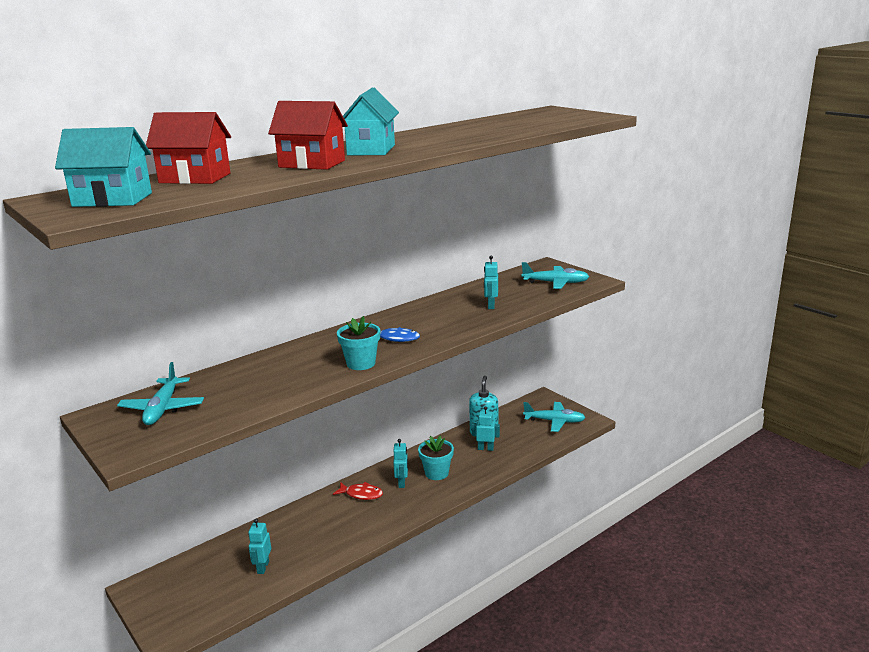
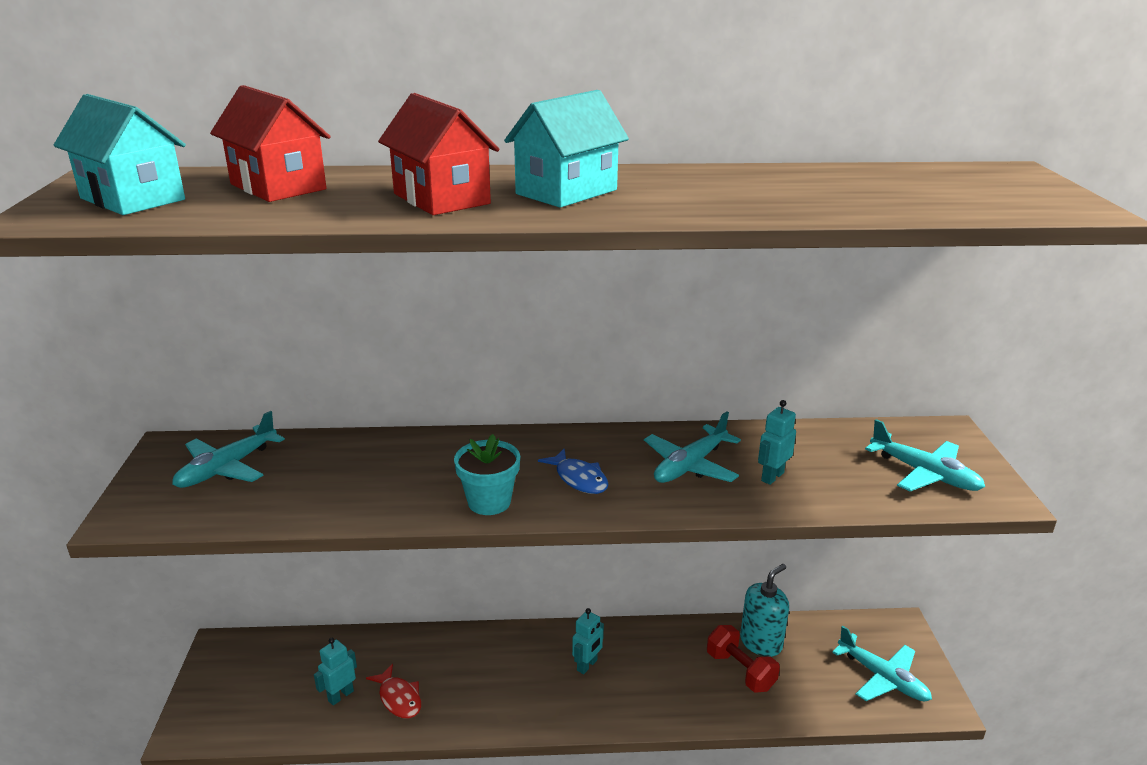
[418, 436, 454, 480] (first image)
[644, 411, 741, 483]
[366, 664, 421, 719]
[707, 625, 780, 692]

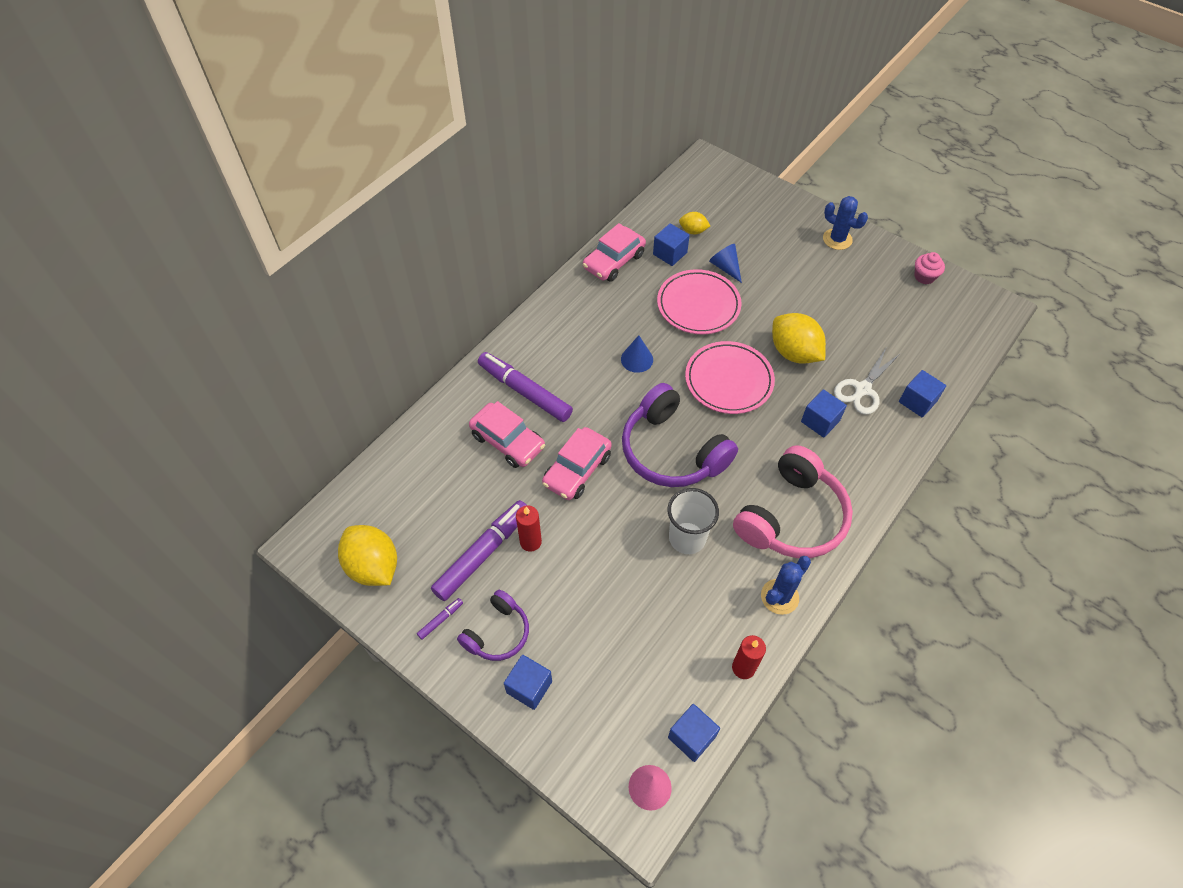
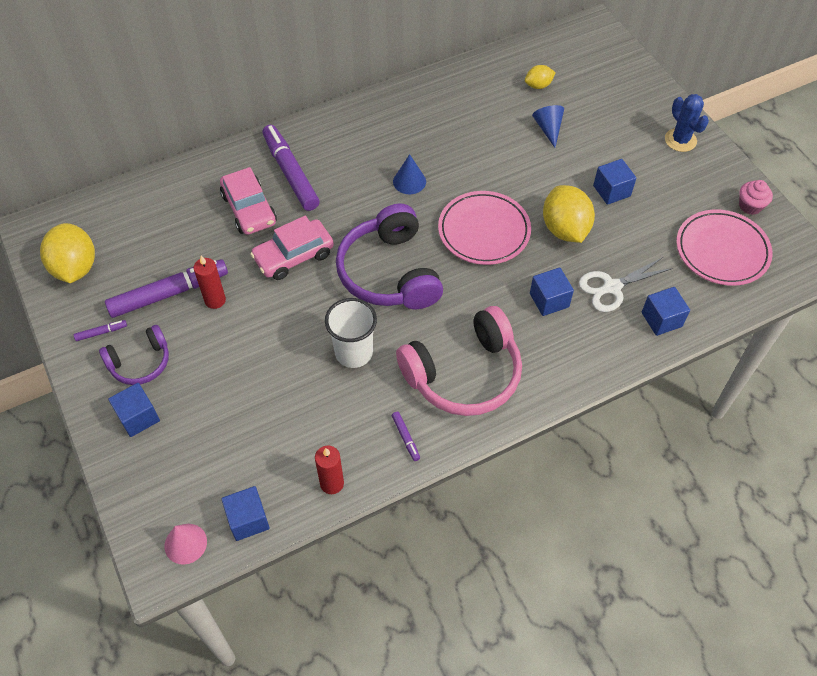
[583, 223, 646, 282] (first image)
[593, 159, 636, 205]
[676, 210, 773, 286]
[392, 412, 420, 461]
[525, 65, 555, 89]

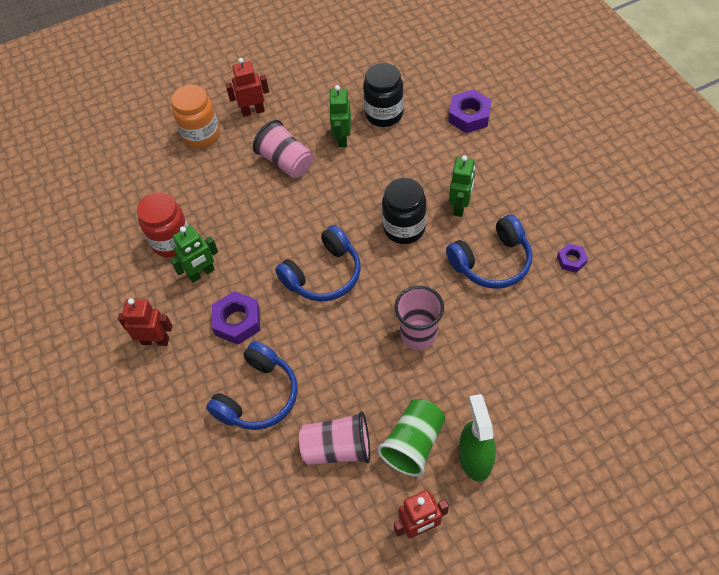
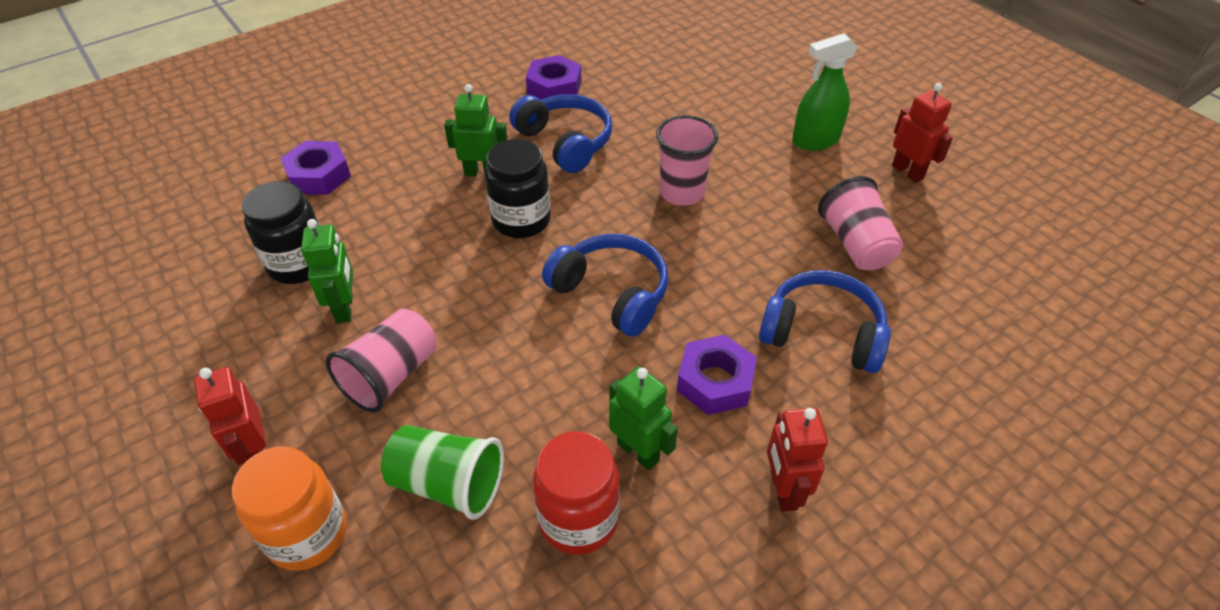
[381, 425, 504, 520]
[301, 219, 353, 323]
[526, 55, 582, 100]

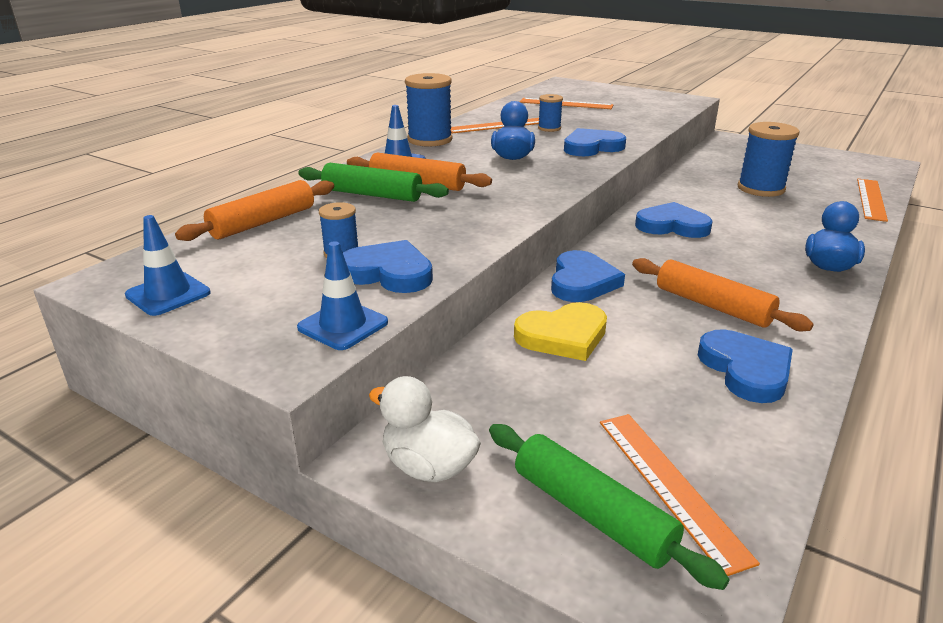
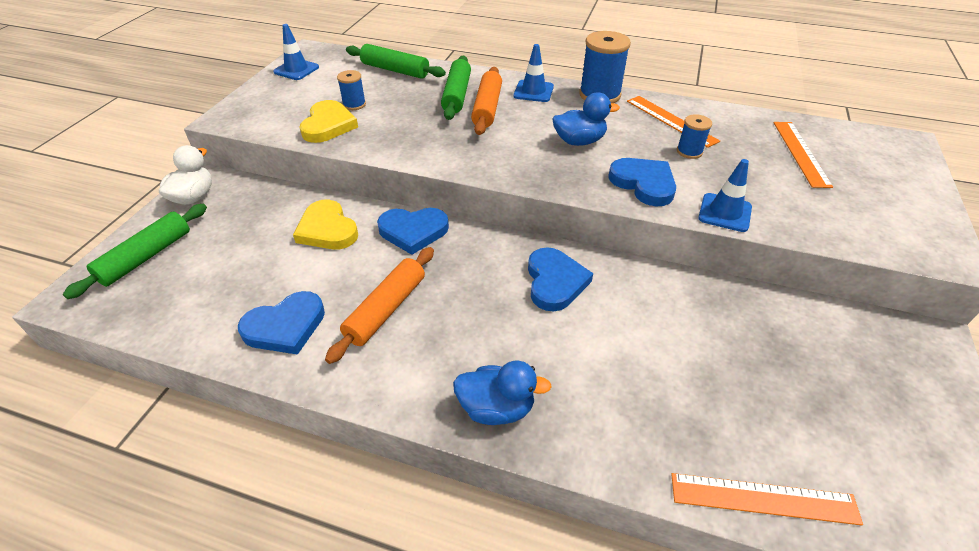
[600, 414, 760, 576] (first image)
[738, 122, 800, 197] (first image)
[698, 159, 752, 232]
[346, 44, 446, 79]
[299, 100, 358, 143]

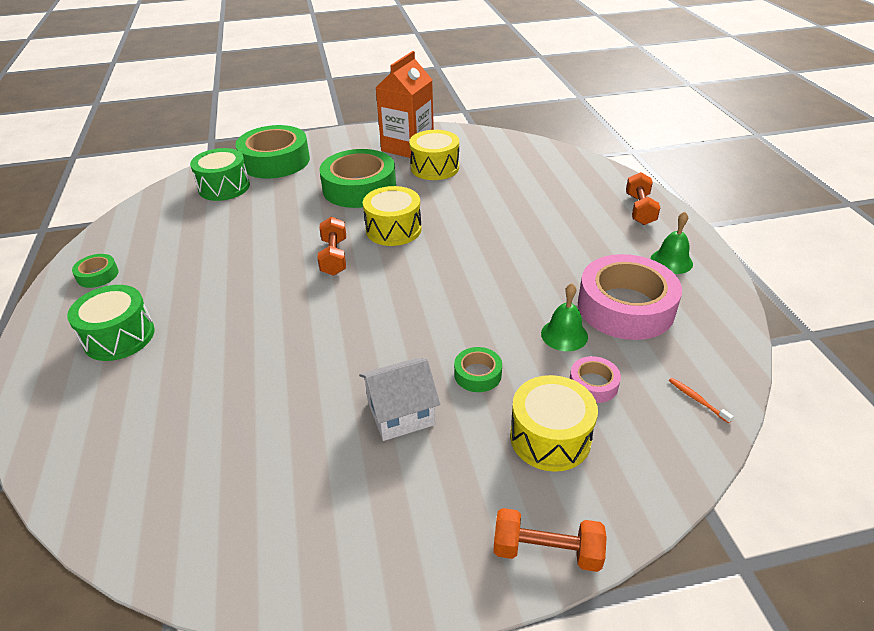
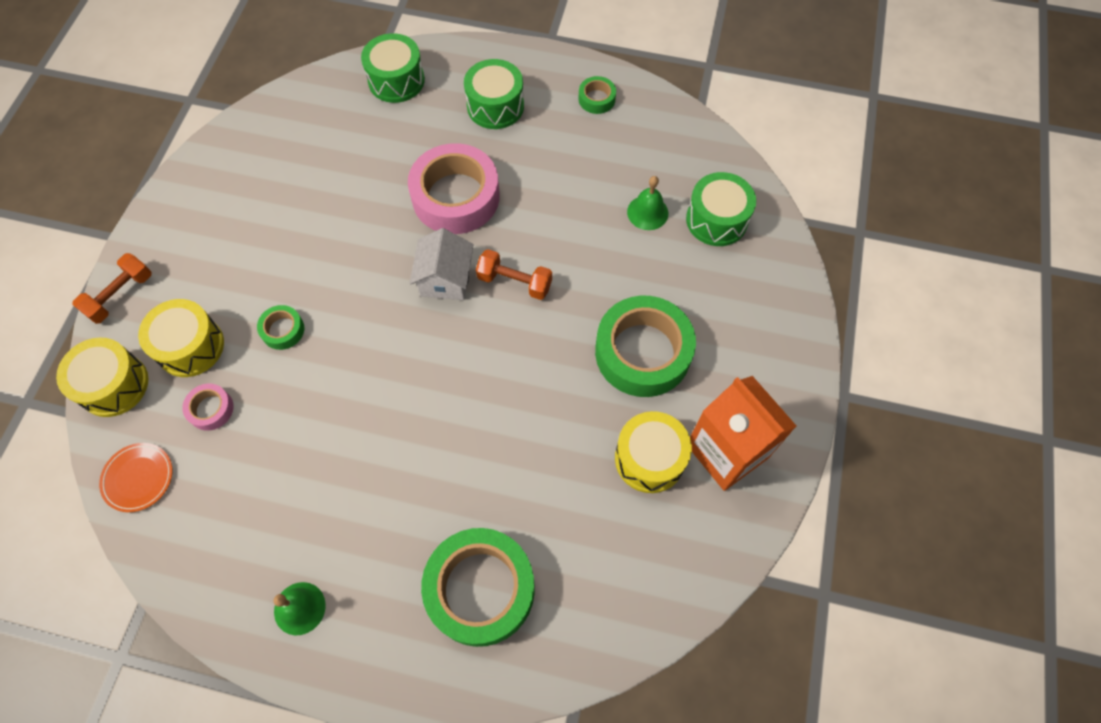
[626, 172, 660, 225] (first image)
[361, 33, 425, 103]
[421, 528, 535, 647]
[410, 228, 474, 300]
[56, 338, 148, 417]
[627, 176, 668, 230]
[408, 143, 500, 234]
[99, 443, 172, 512]

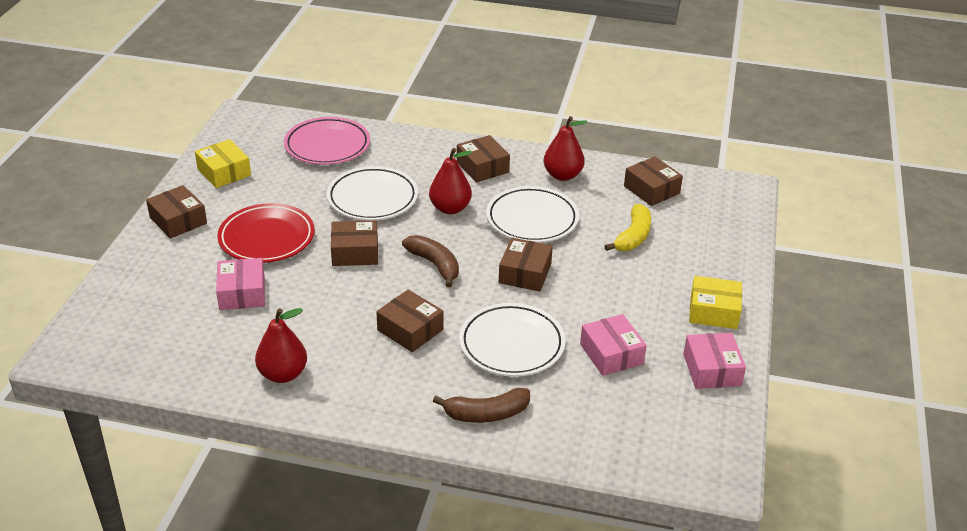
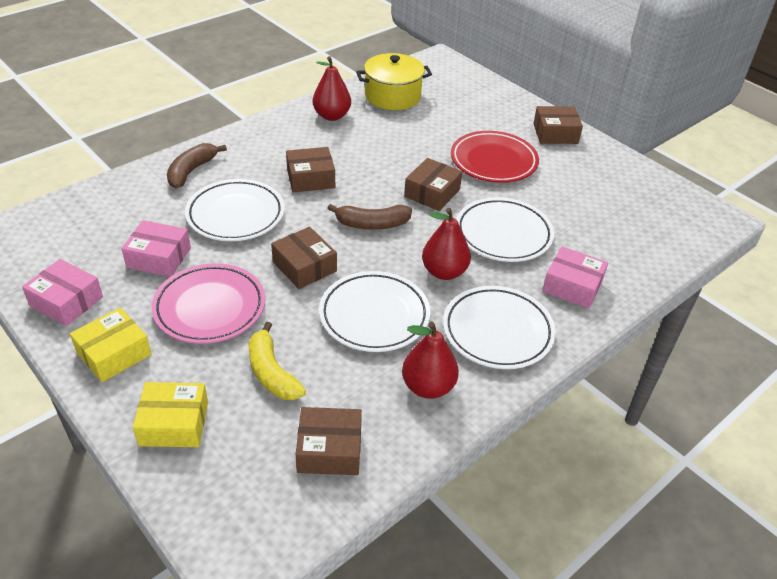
[356, 53, 432, 110]
[133, 382, 208, 447]
[542, 246, 608, 309]
[152, 263, 265, 344]
[443, 286, 556, 369]

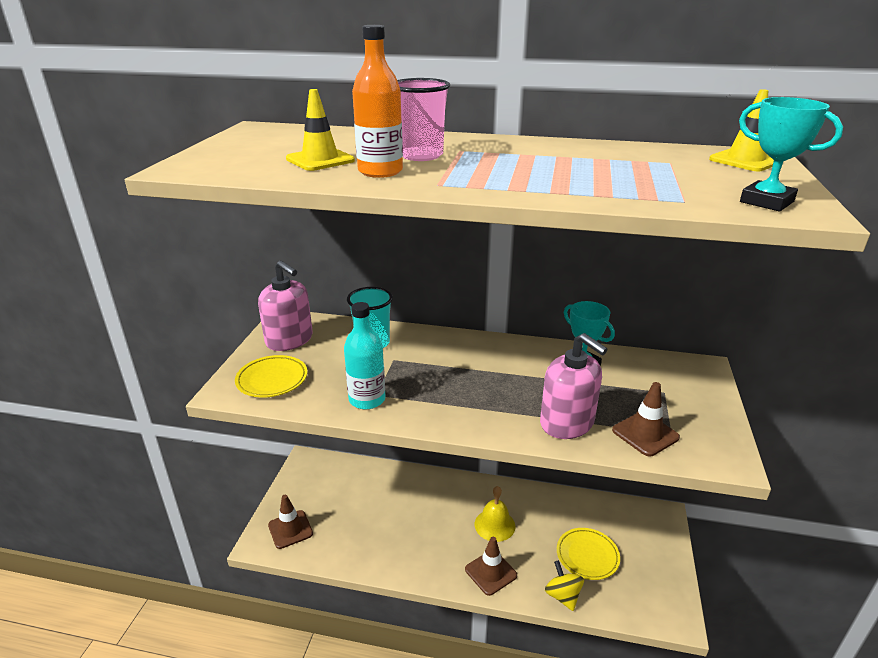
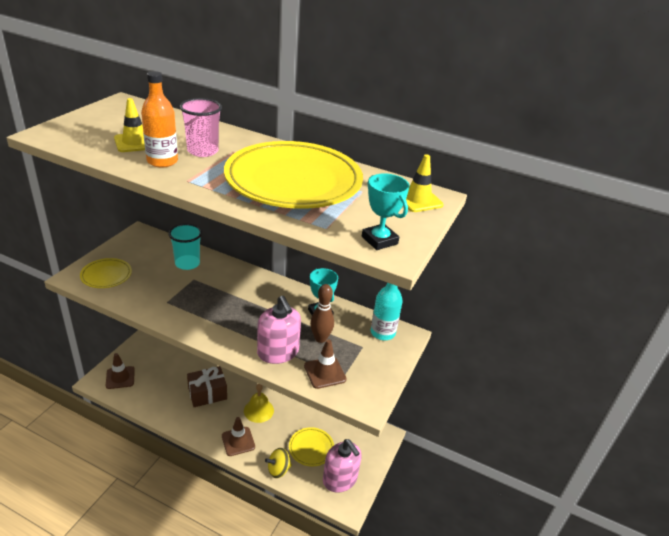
[187, 366, 227, 407]
[224, 141, 363, 209]
[310, 284, 334, 343]
[323, 439, 361, 493]
[371, 283, 403, 340]
[265, 448, 292, 478]

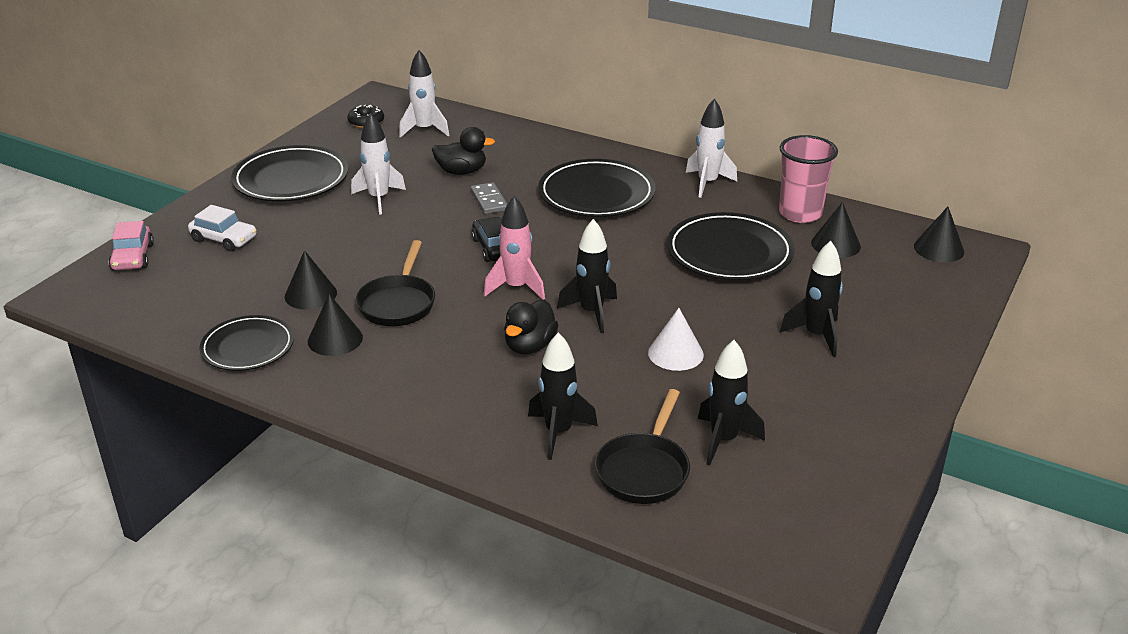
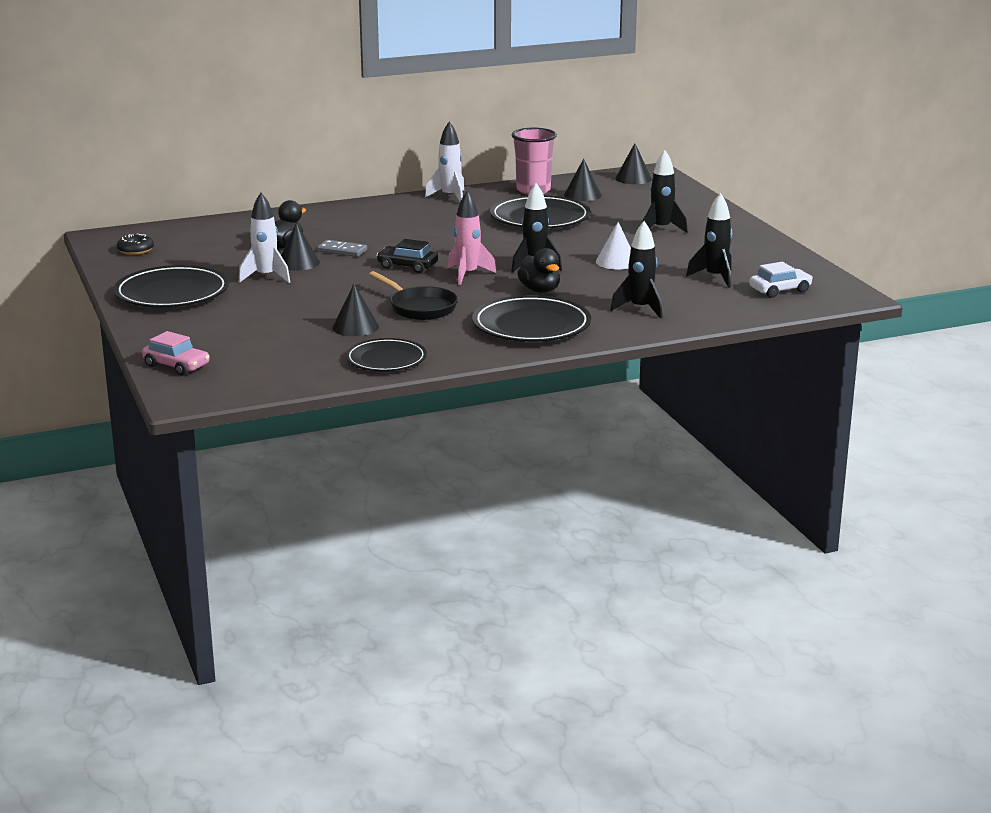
[399, 50, 449, 138] (first image)
[595, 389, 690, 504] (first image)
[750, 262, 813, 298]
[281, 223, 320, 271]
[472, 295, 591, 342]

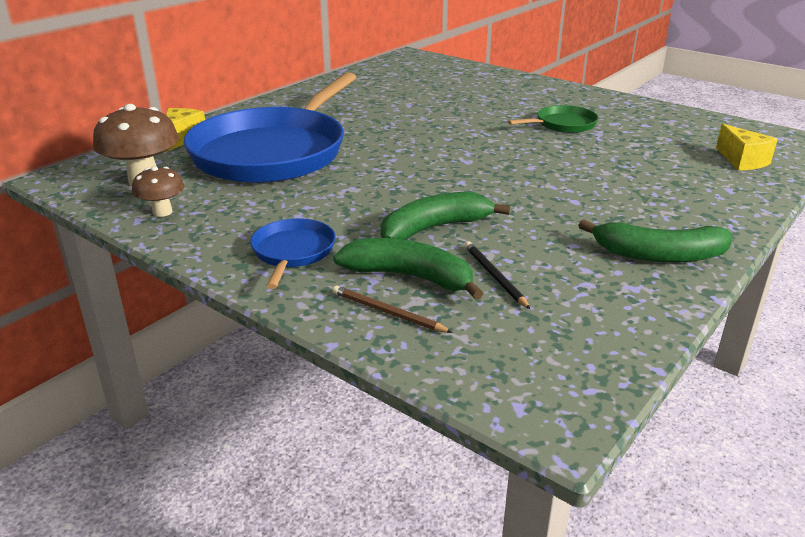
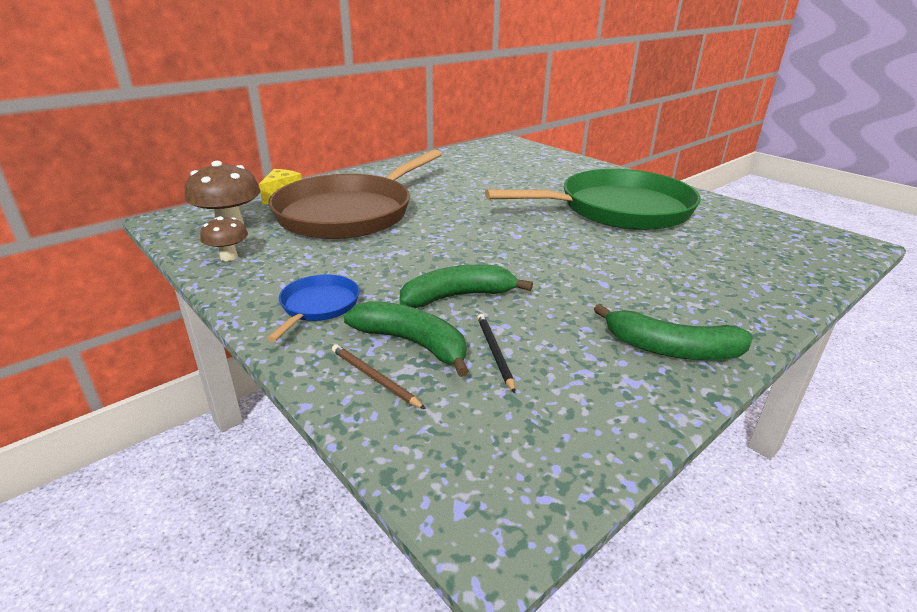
[716, 124, 778, 171] (first image)
[268, 149, 441, 239]
[485, 169, 701, 230]

